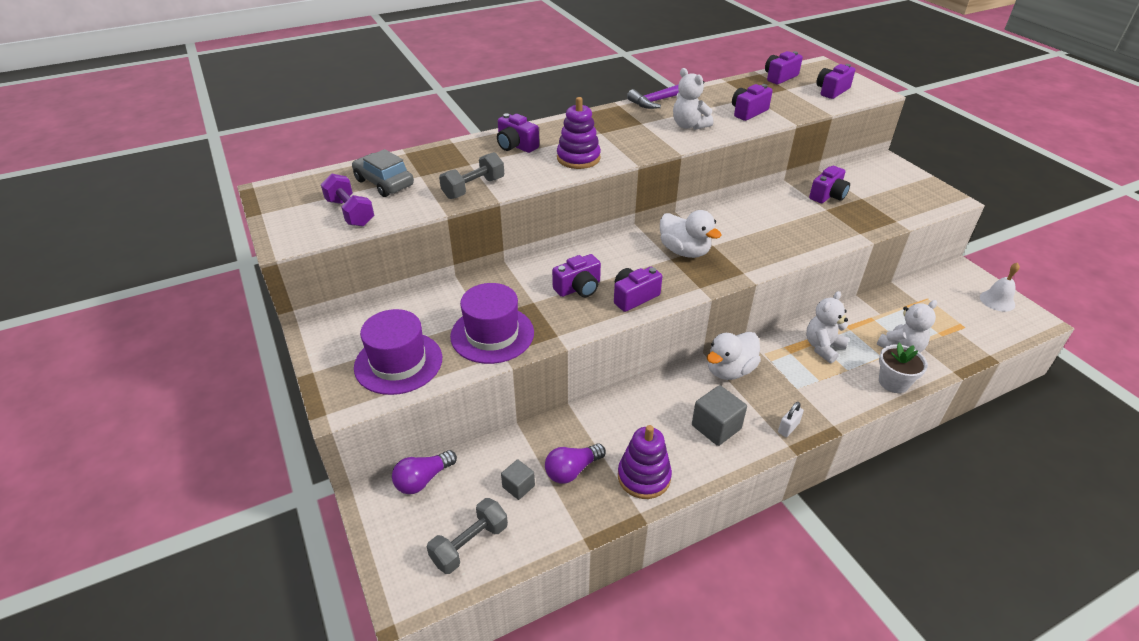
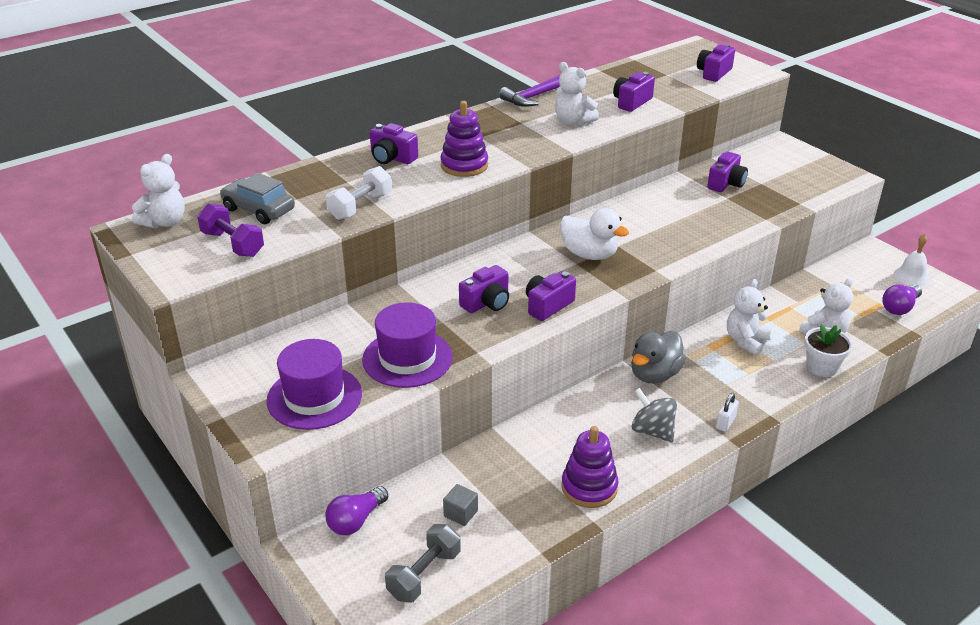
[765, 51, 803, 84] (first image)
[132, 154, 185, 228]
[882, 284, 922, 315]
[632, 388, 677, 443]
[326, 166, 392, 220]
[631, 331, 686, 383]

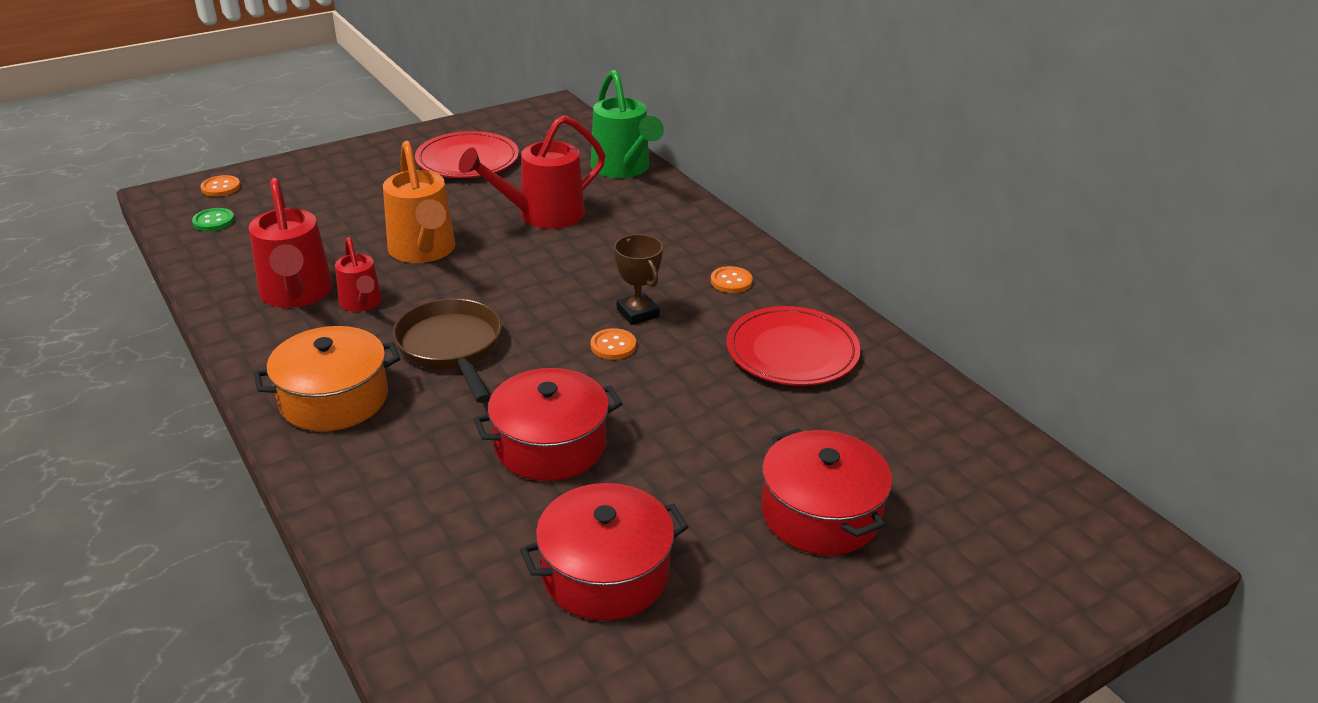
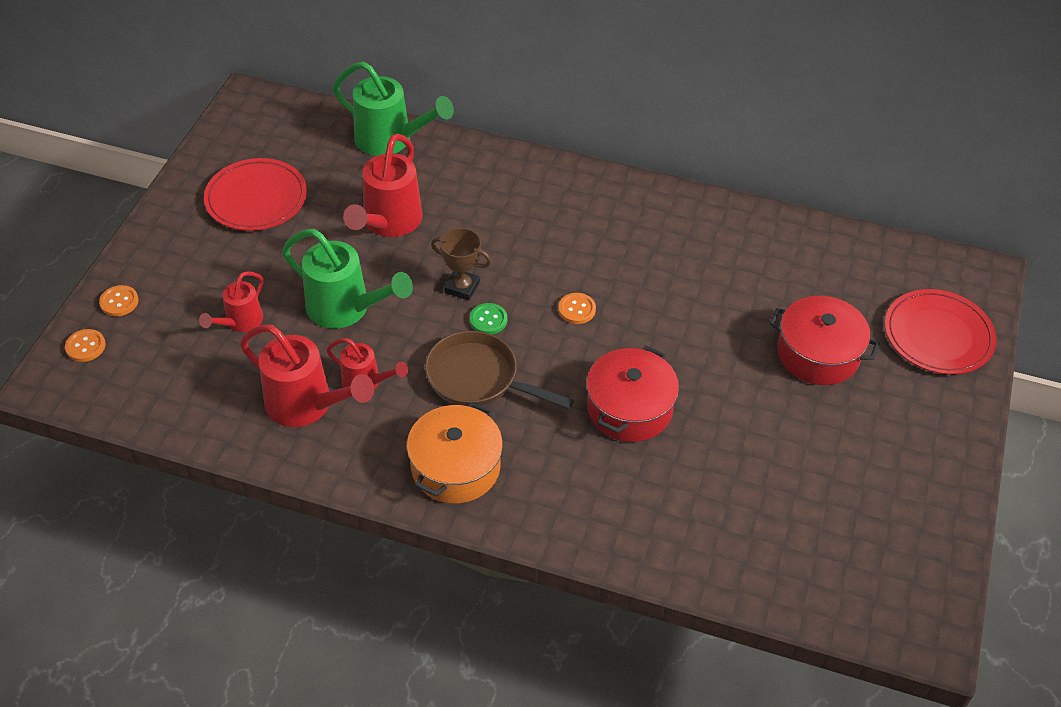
[520, 483, 688, 621] (first image)
[199, 271, 264, 332]
[470, 303, 507, 334]
[431, 228, 491, 301]
[99, 285, 139, 316]
[885, 289, 997, 375]
[282, 229, 413, 329]

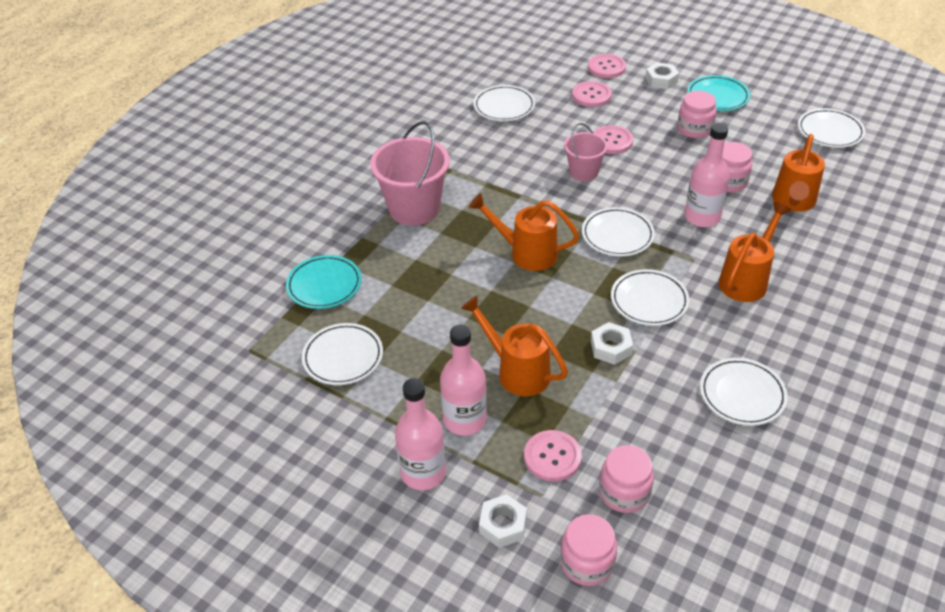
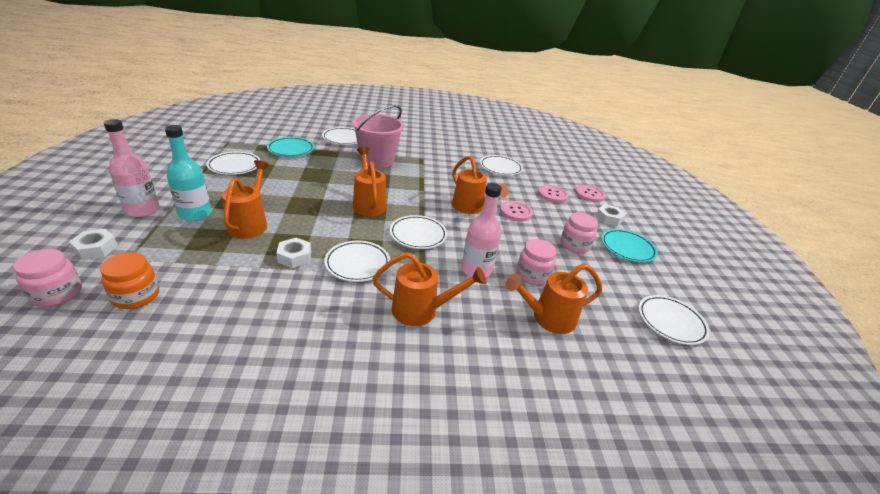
[524, 430, 582, 481] (first image)
[322, 127, 357, 145]
[452, 155, 508, 214]
[165, 125, 212, 221]
[100, 252, 159, 309]

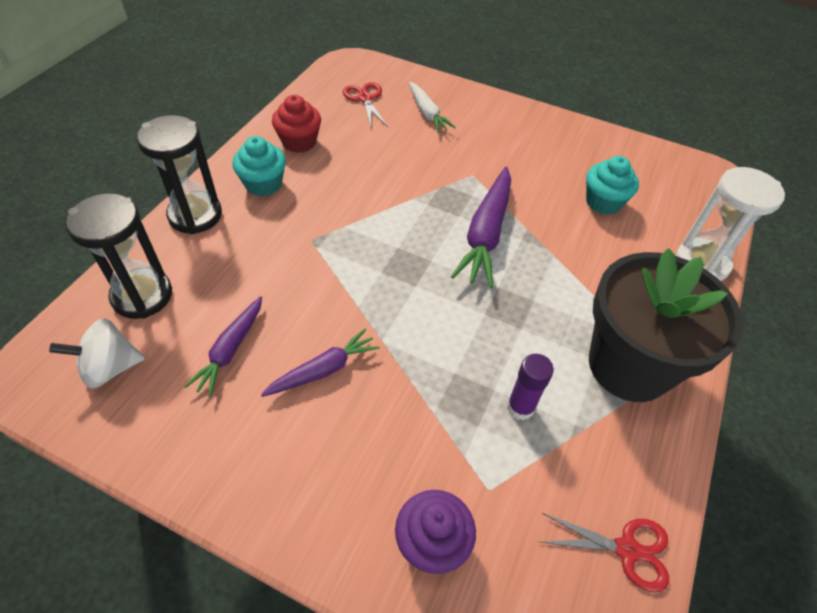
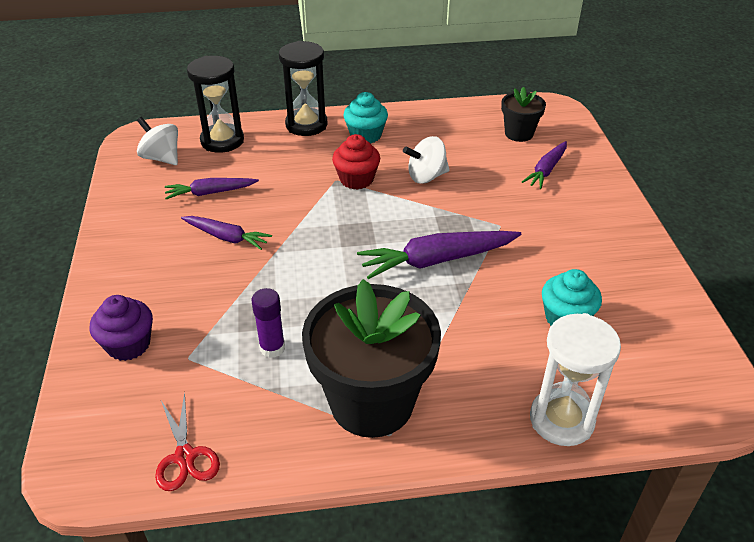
[403, 136, 450, 184]
[332, 134, 380, 190]
[501, 87, 546, 142]
[522, 141, 567, 189]

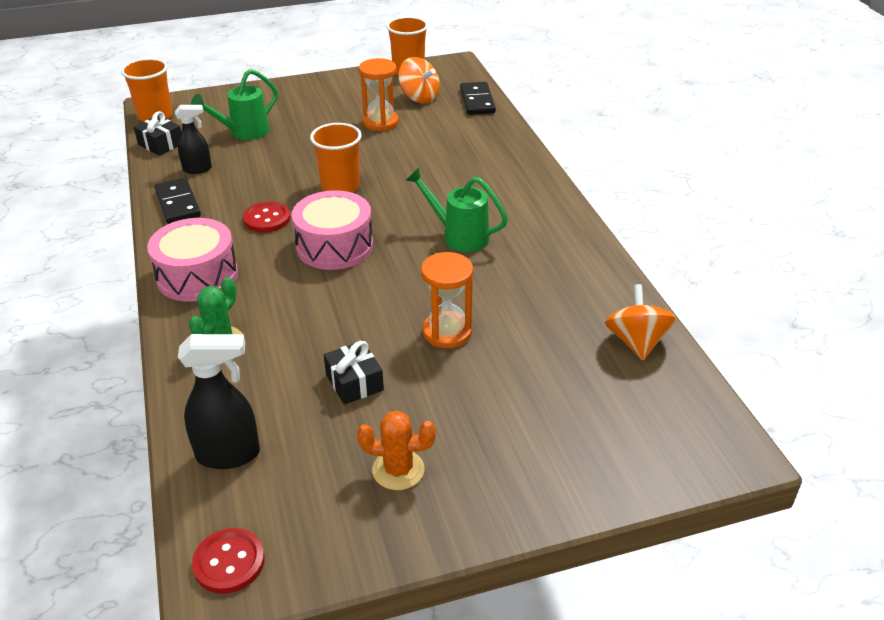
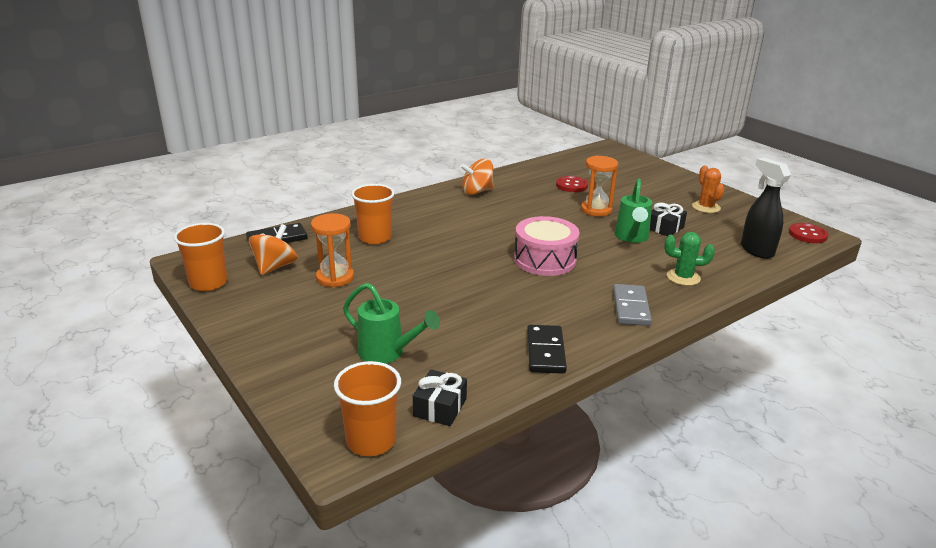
[175, 105, 212, 174] (first image)
[556, 176, 588, 192]
[351, 184, 395, 244]
[614, 179, 652, 243]
[460, 158, 494, 195]
[613, 284, 652, 326]
[527, 325, 567, 374]

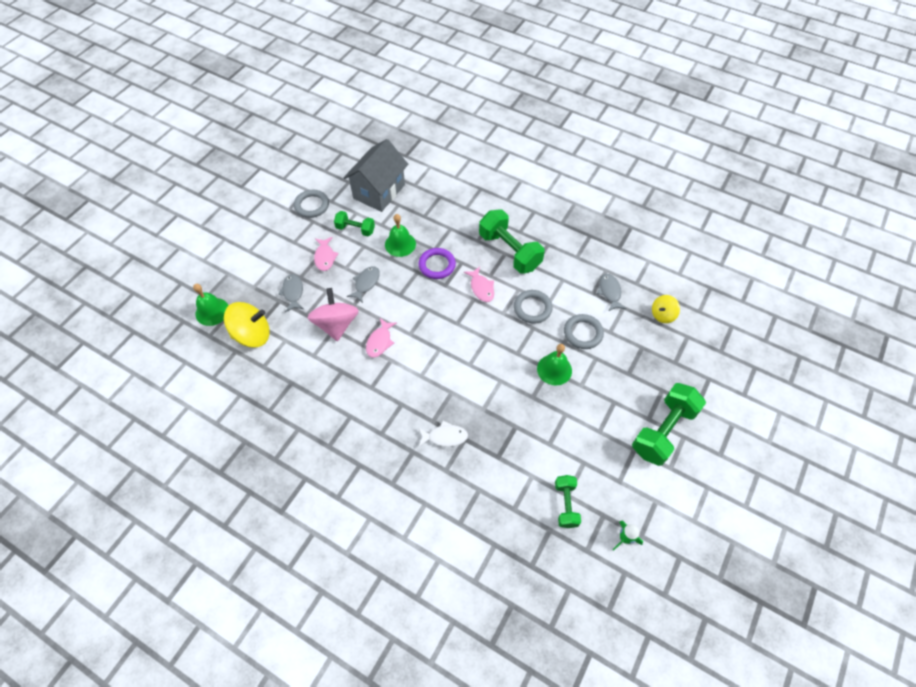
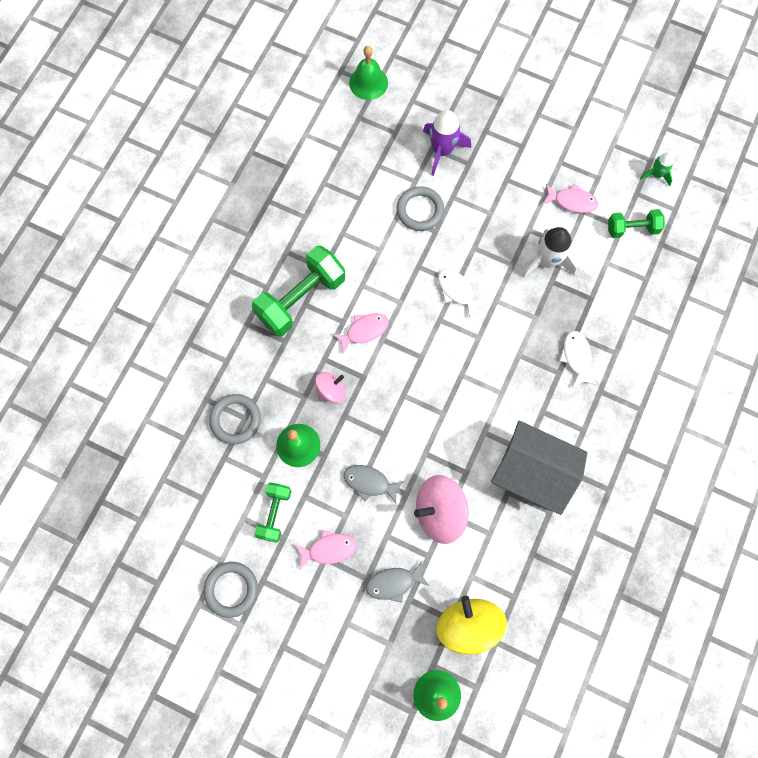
[597, 274, 626, 311] (first image)
[632, 383, 706, 466] (first image)
[652, 295, 680, 323] (first image)
[423, 110, 471, 176]
[438, 269, 487, 319]
[522, 227, 577, 278]
[491, 420, 587, 515]
[543, 183, 598, 213]
[209, 394, 261, 444]
[349, 46, 388, 100]
[315, 372, 346, 403]

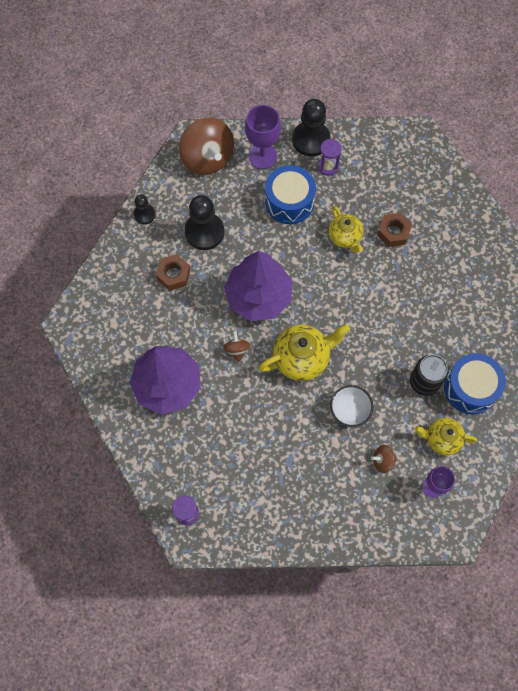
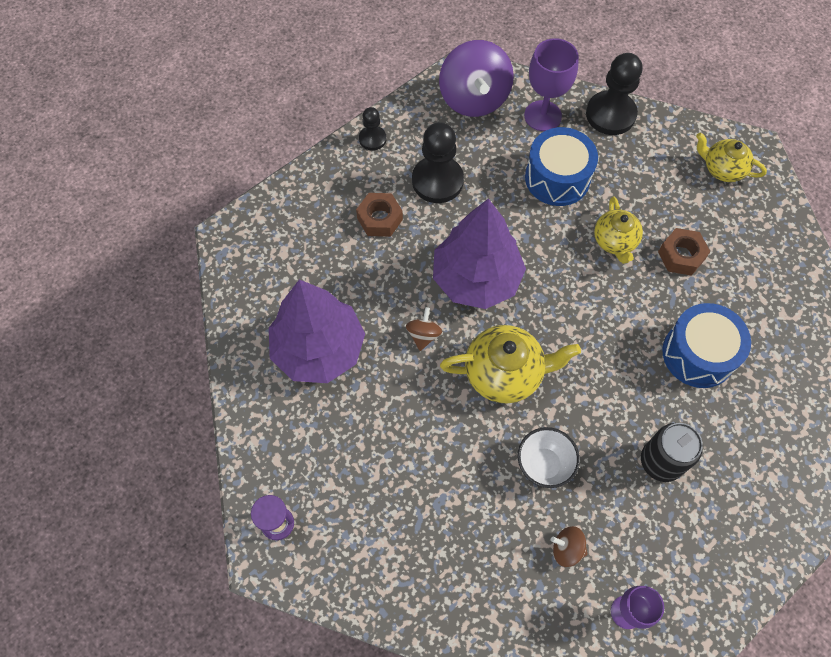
[318, 139, 342, 176] (first image)
[696, 132, 767, 182]
[662, 303, 751, 388]
[439, 40, 514, 117]

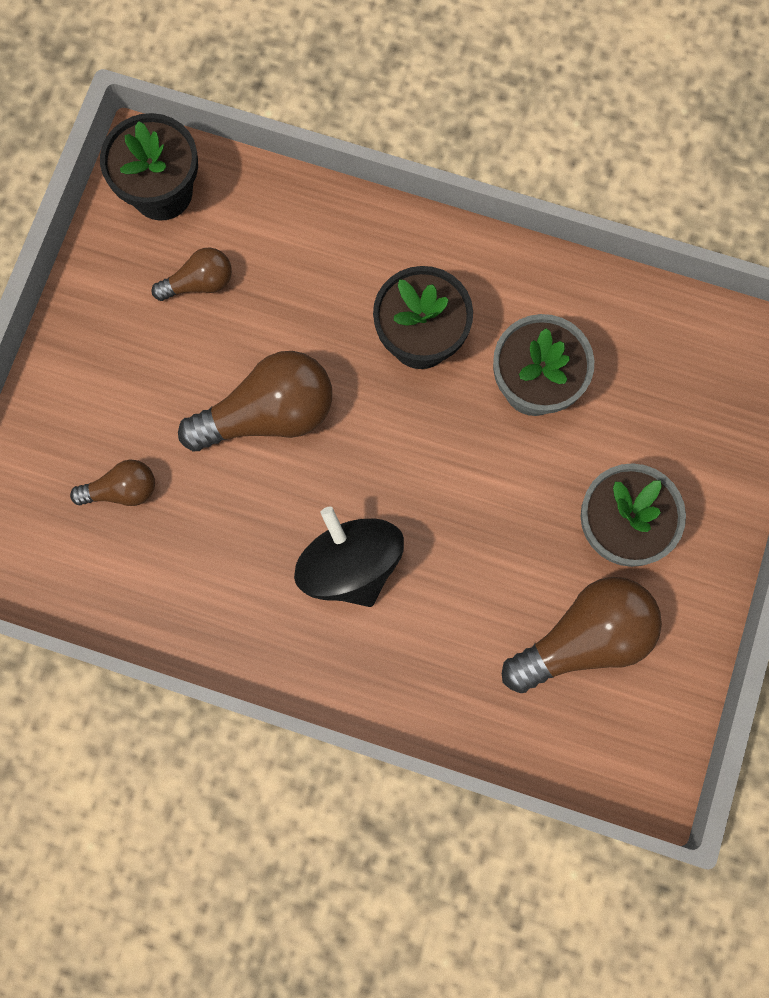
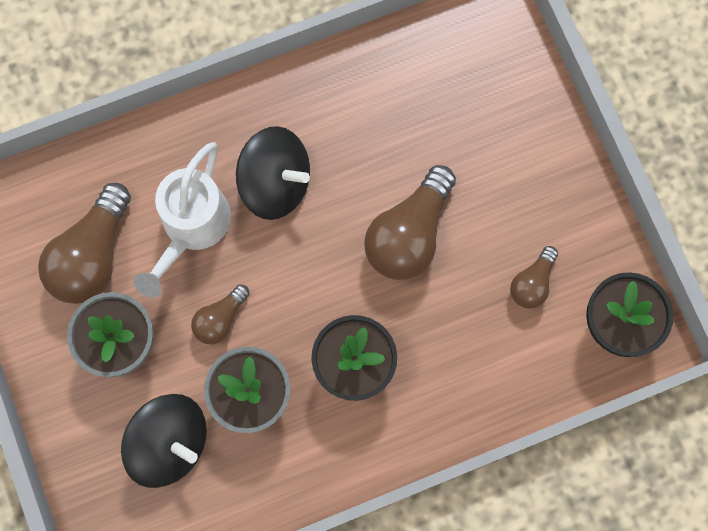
[121, 394, 207, 488]
[133, 142, 231, 298]
[191, 284, 250, 345]

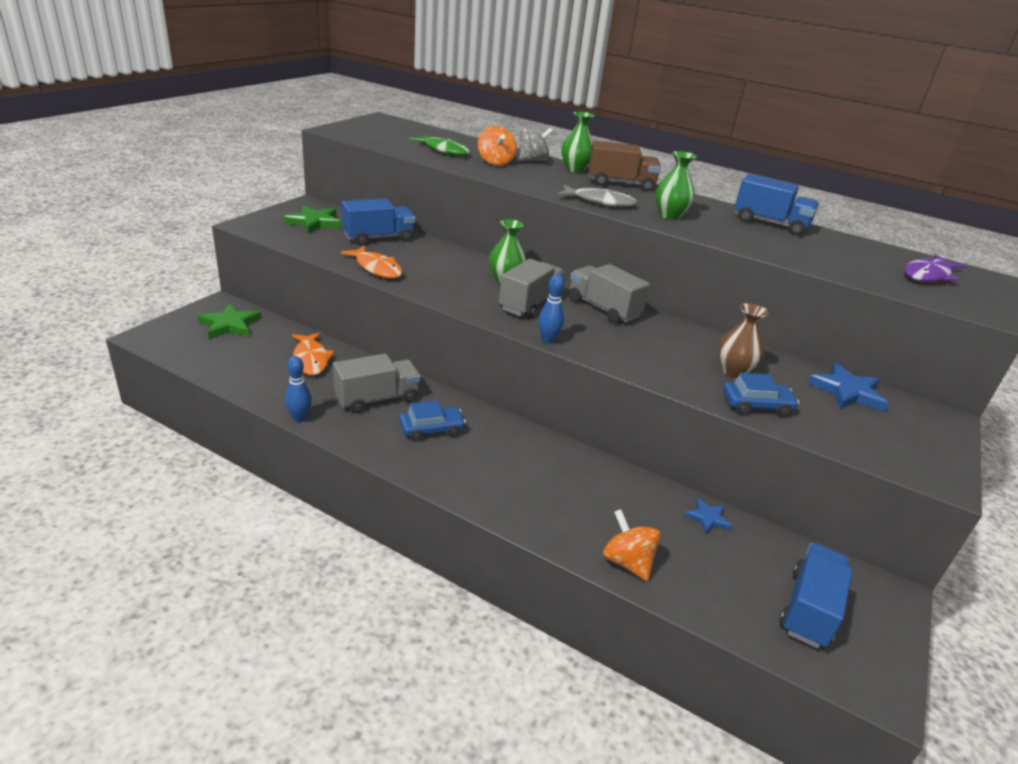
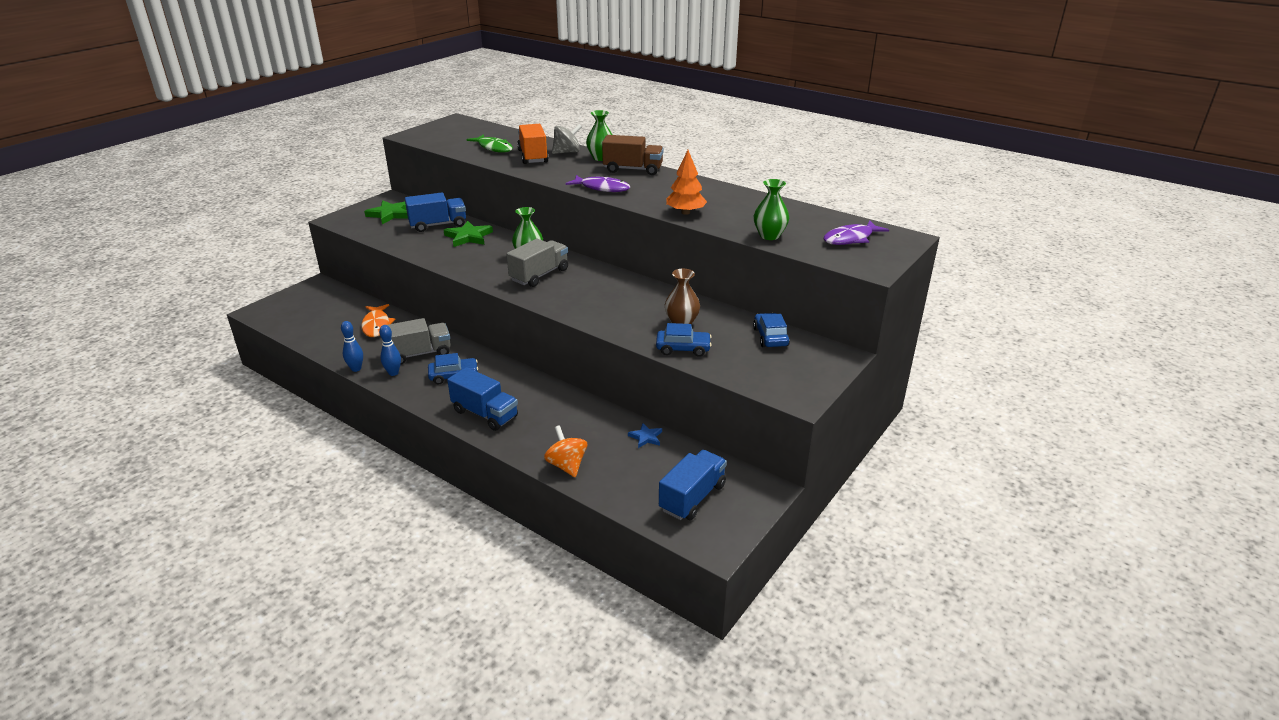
[341, 245, 403, 278] (first image)
[569, 264, 650, 324] (first image)
[666, 150, 707, 215]
[444, 221, 493, 247]
[379, 325, 401, 376]
[754, 179, 789, 240]
[447, 367, 518, 431]
[517, 124, 549, 164]
[753, 313, 790, 347]
[566, 175, 630, 192]

